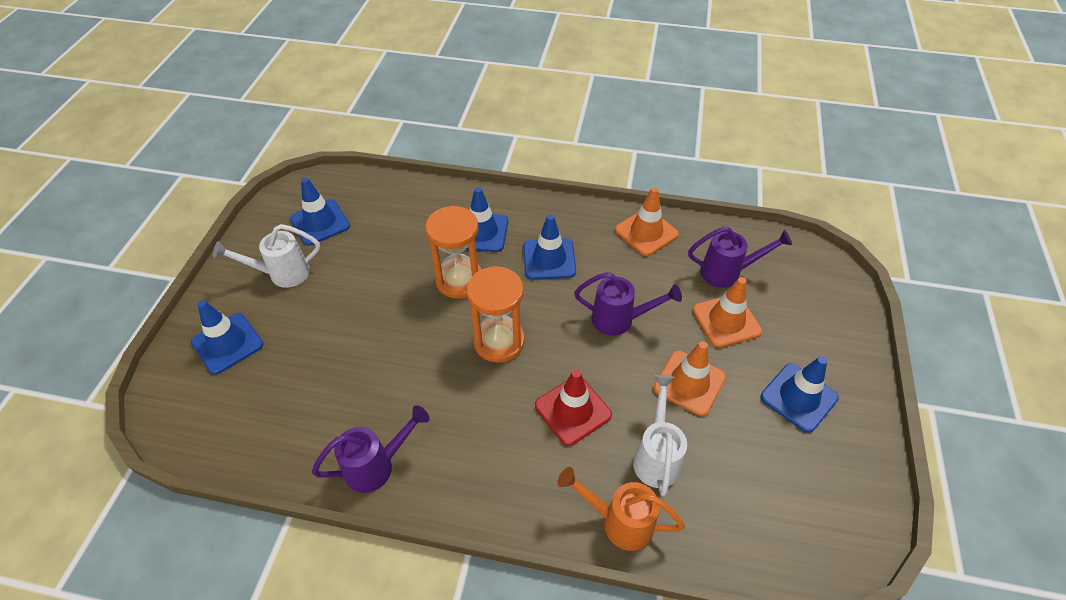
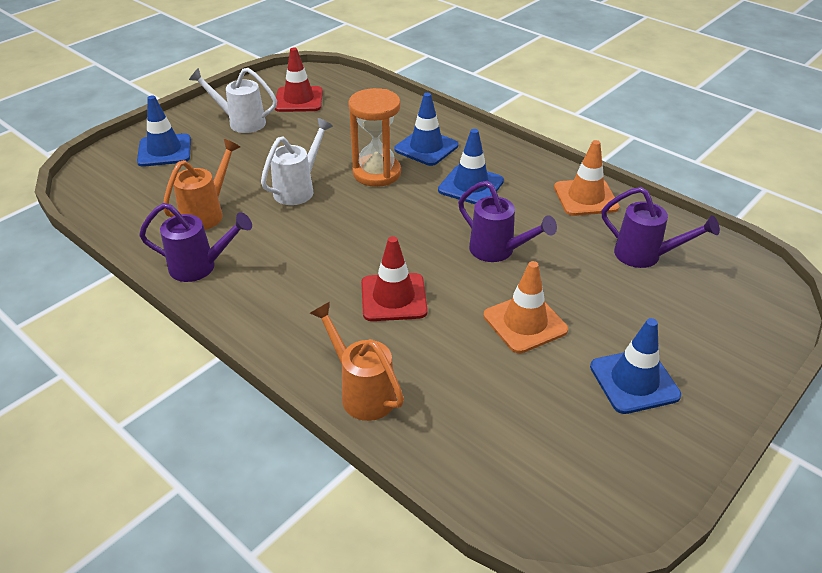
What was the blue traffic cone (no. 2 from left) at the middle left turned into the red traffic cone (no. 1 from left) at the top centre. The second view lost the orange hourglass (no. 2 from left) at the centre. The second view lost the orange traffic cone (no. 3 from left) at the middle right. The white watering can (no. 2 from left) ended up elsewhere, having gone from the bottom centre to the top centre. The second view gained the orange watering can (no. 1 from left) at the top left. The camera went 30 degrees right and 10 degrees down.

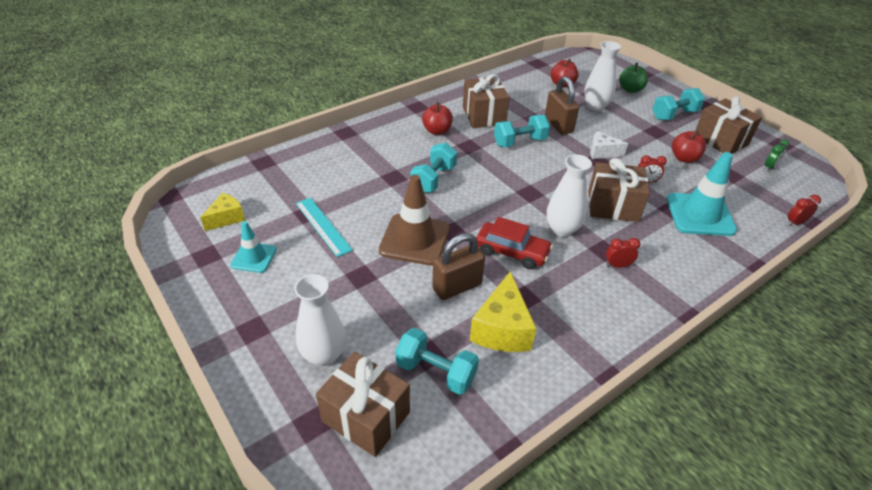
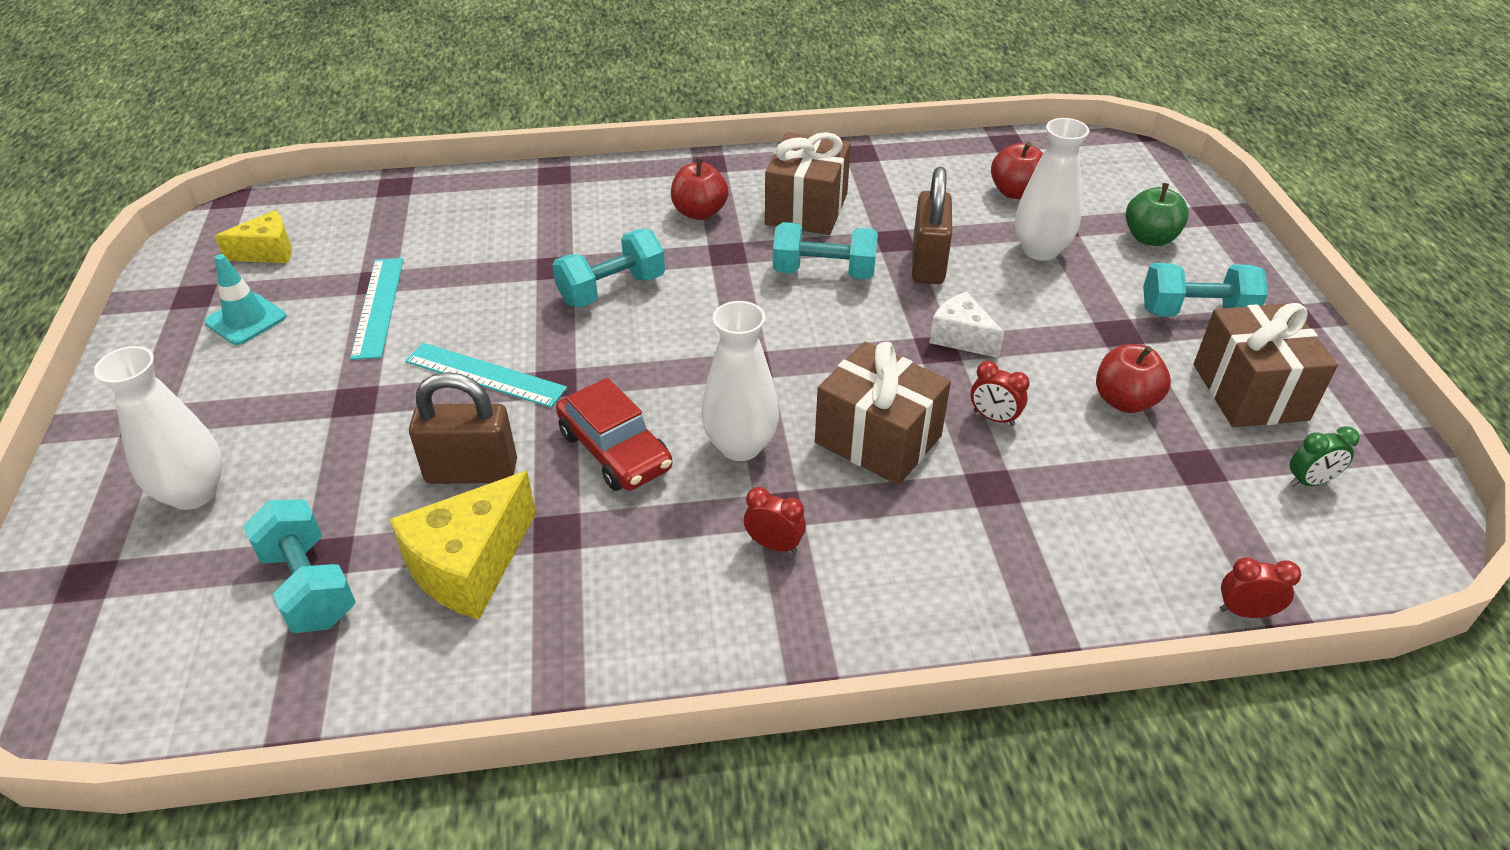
The second view lost the turquoise traffic cone (no. 2 from left) at the middle right. Where the brown traffic cone stood at the centre, the turquoise ruler (no. 2 from left) came to stand at the middle left. The second view lost the brown gift (no. 1 from left) at the bottom centre. The camera went 30 degrees right and 0 degrees up.

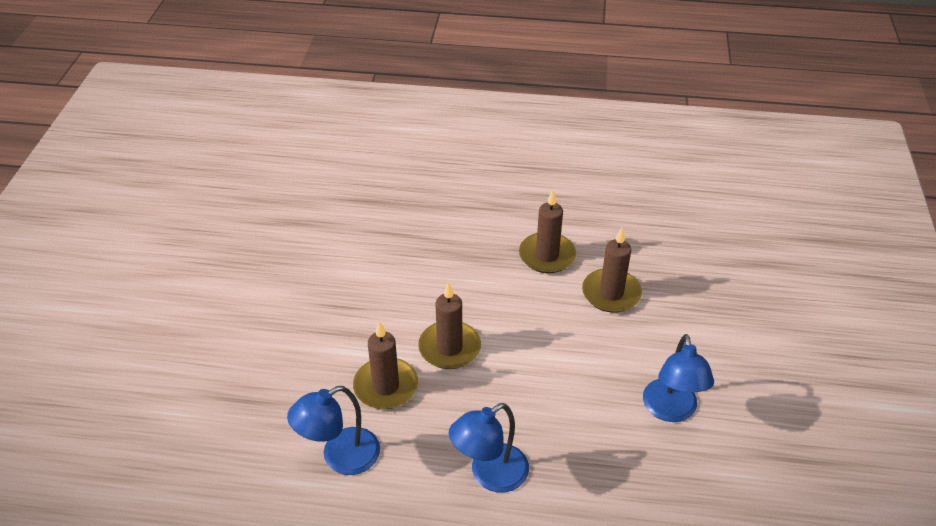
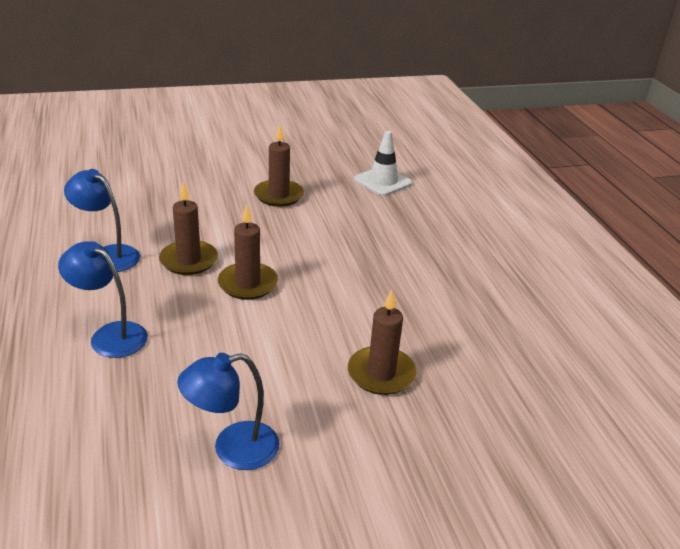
The brown candle (no. 3 from left) ended up elsewhere, having gone from the centre to the top centre. The second view gained the white traffic cone at the top centre. The camera went 65 degrees right and 10 degrees down.

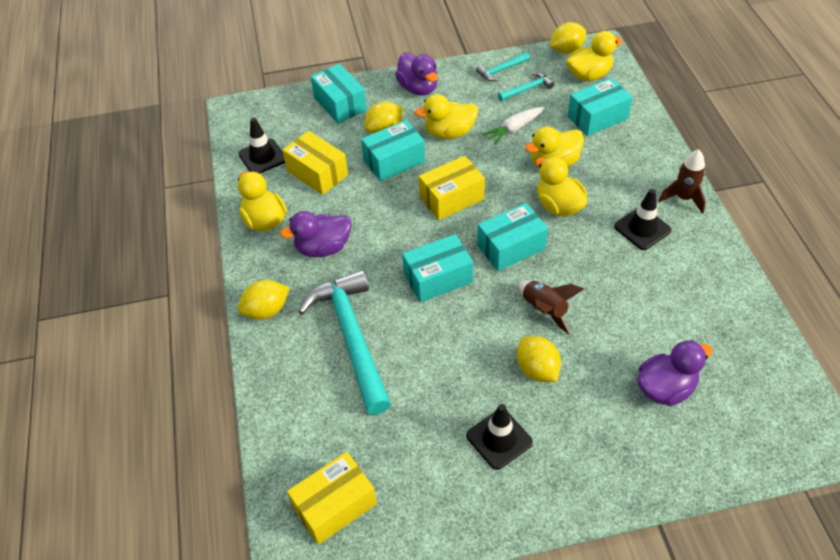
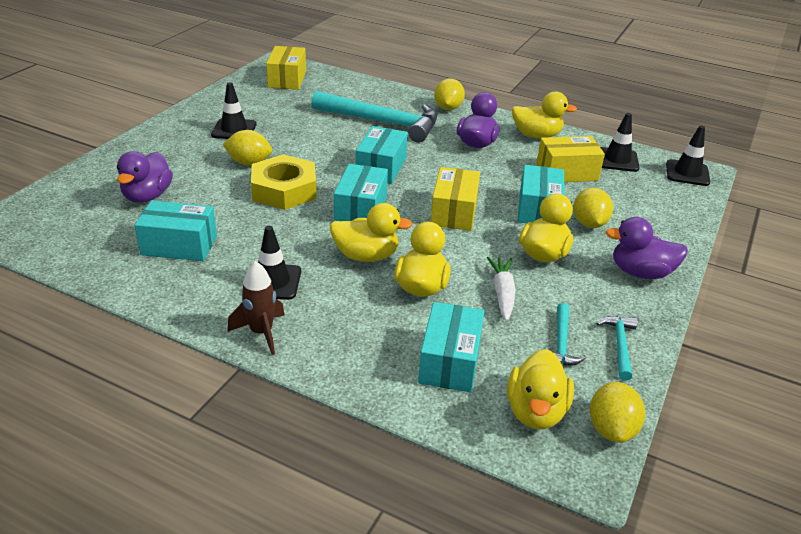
The turquoise box (no. 1 from left) ended up elsewhere, having gone from the top centre to the middle left. Where the brown rocket (no. 1 from left) stood at the centre, the yellow nut came to stand at the centre. The second view gained the black traffic cone (no. 4 from left) at the top right. The camera went 125 degrees right and 15 degrees down.

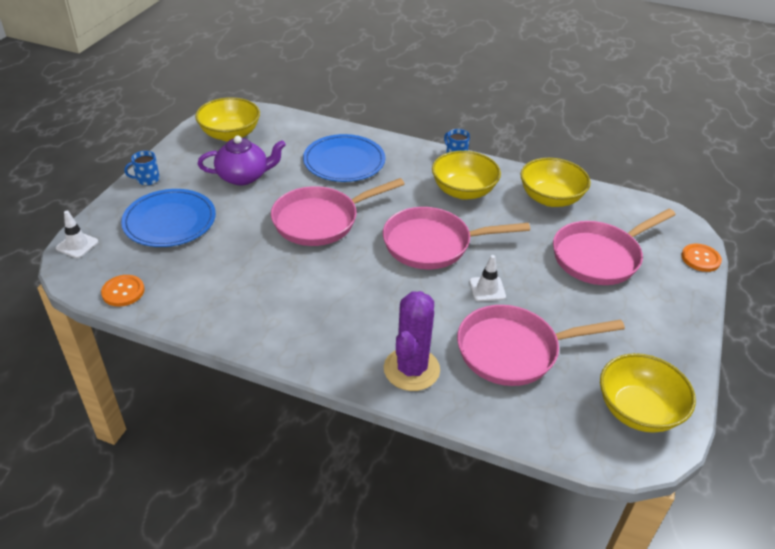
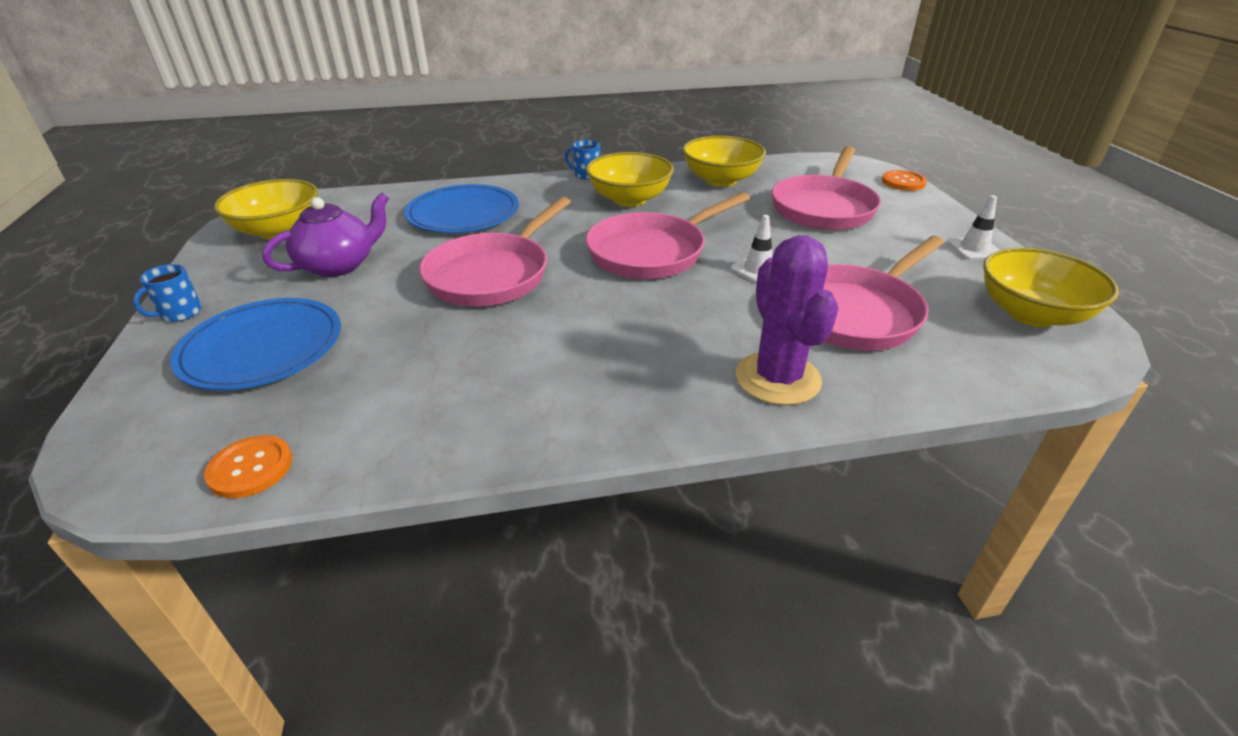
The white traffic cone (no. 1 from left in the first image) ended up elsewhere, having gone from the middle left to the top right. The camera went 30 degrees left and 5 degrees down.

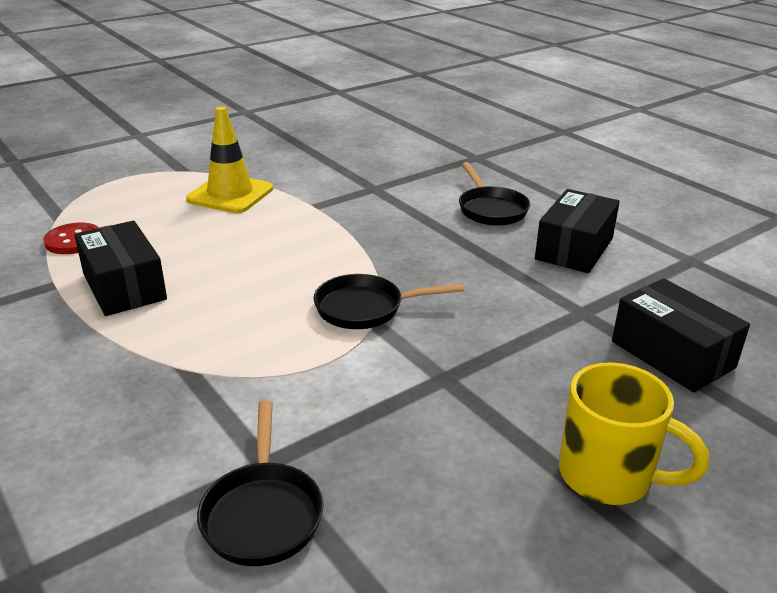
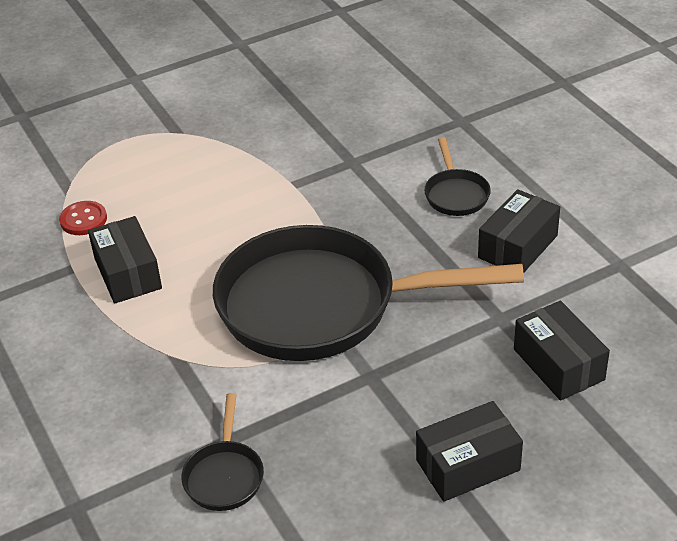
The second view lost the yellow traffic cone at the top left. The size of the black pan (no. 2 from left) at the centre changed by a factor of 2.48. Where the yellow mug stood at the bottom right, the black box (no. 2 from left) came to stand at the bottom right. The camera went 10 degrees right and 10 degrees up.

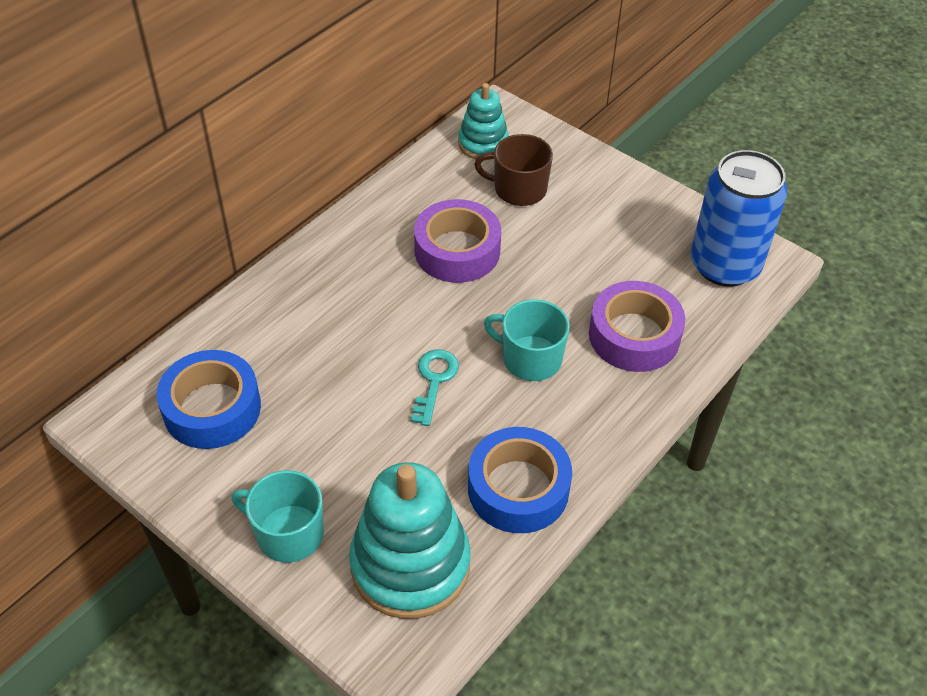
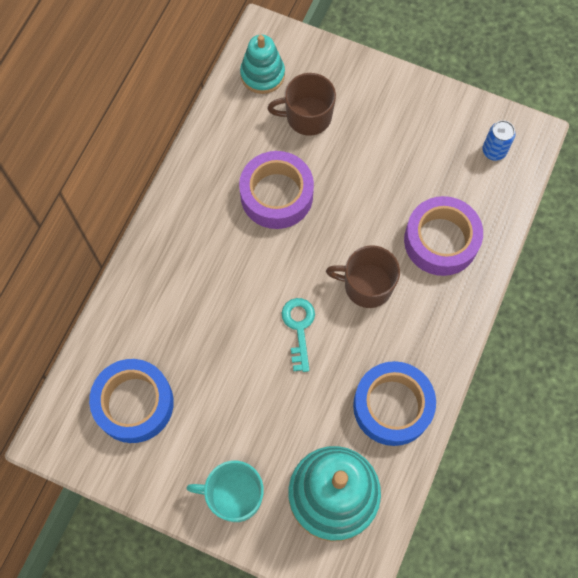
The size of the blue can at the top right changed by a factor of 0.42. What was the turquoise mug (no. 2 from left) at the centre turned into the brown mug (no. 2 from left) at the centre. The camera went 15 degrees left and 20 degrees up.

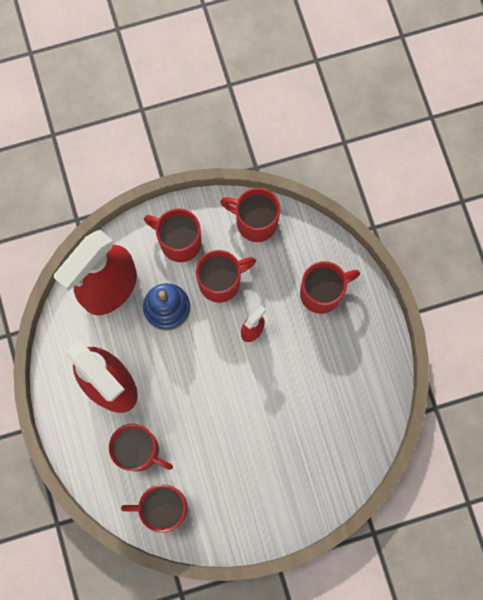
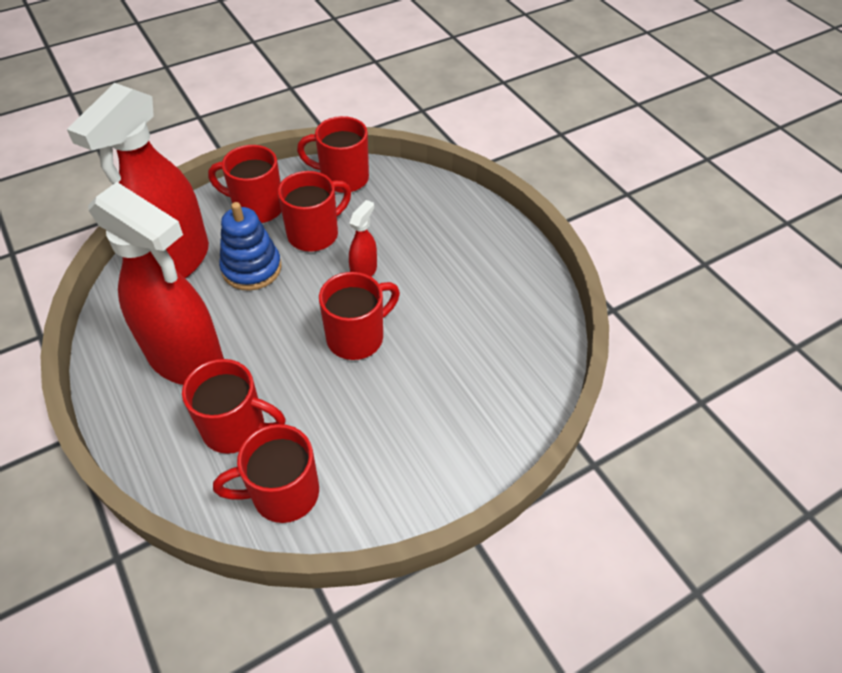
The red mug (no. 6 from left) ended up elsewhere, having gone from the middle right to the centre. The camera went 15 degrees left and 25 degrees down.

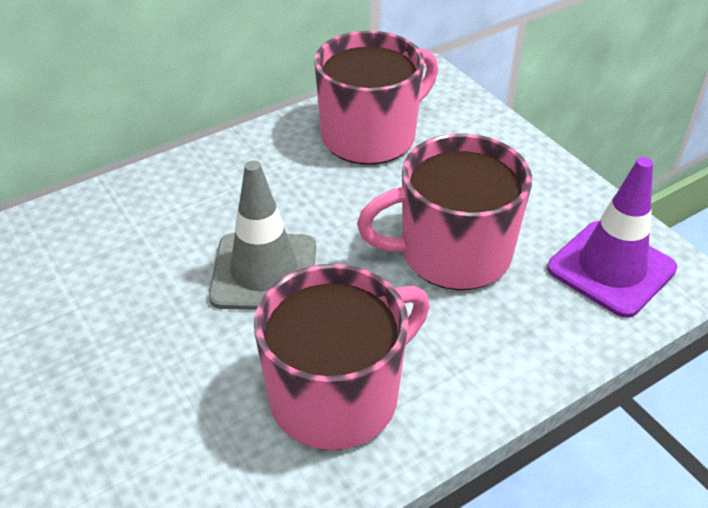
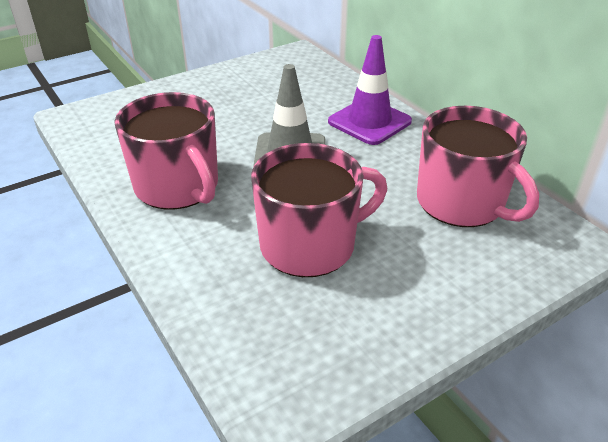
The pink mug (no. 3 from left in the first image) at the centre ended up facing another way, 75 degrees clockwise from before. The purple traffic cone ended up elsewhere, having gone from the middle right to the top centre. The camera went 90 degrees right and 5 degrees down.

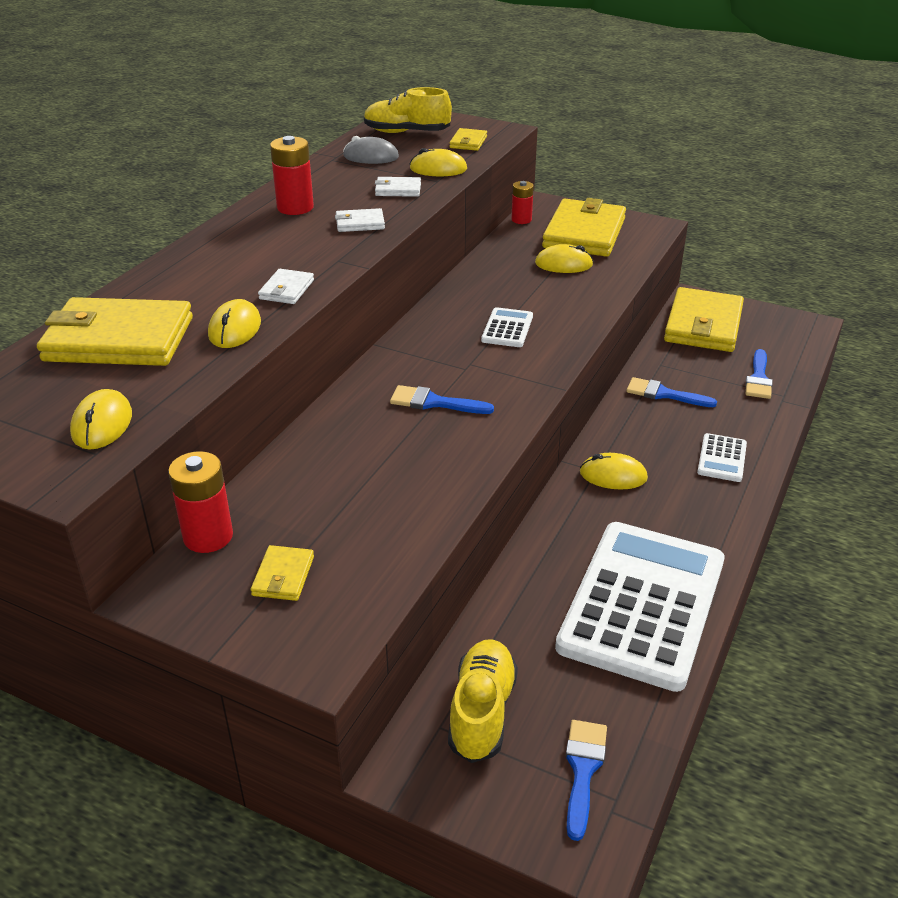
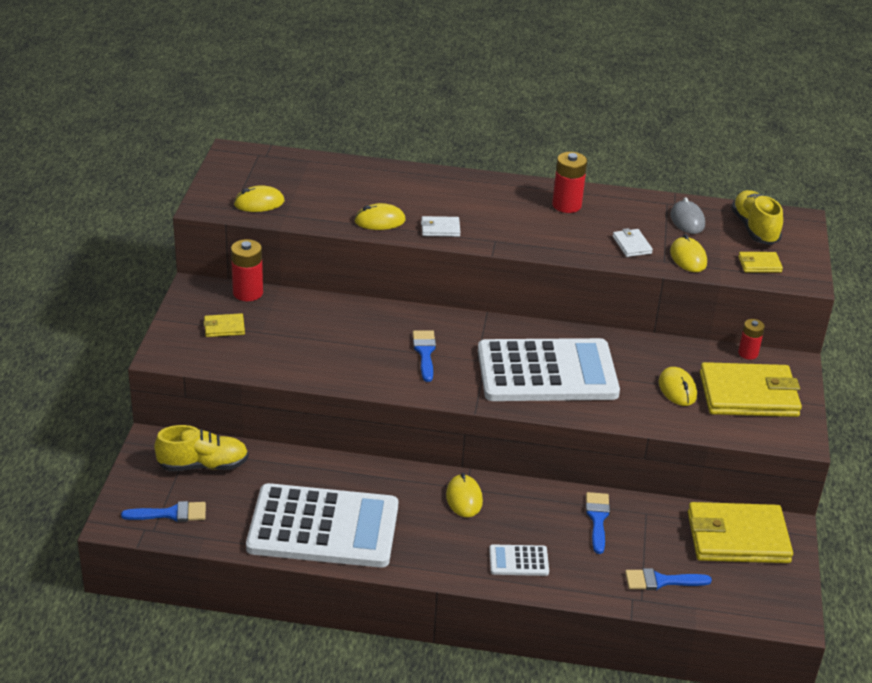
The second view lost the white wallet (no. 2 from left) at the top centre. The second view lost the yellow wallet (no. 1 from left) at the middle left. The size of the white calculator (no. 1 from left in the first image) at the centre changed by a factor of 2.48. The camera went 70 degrees right and 0 degrees up.

